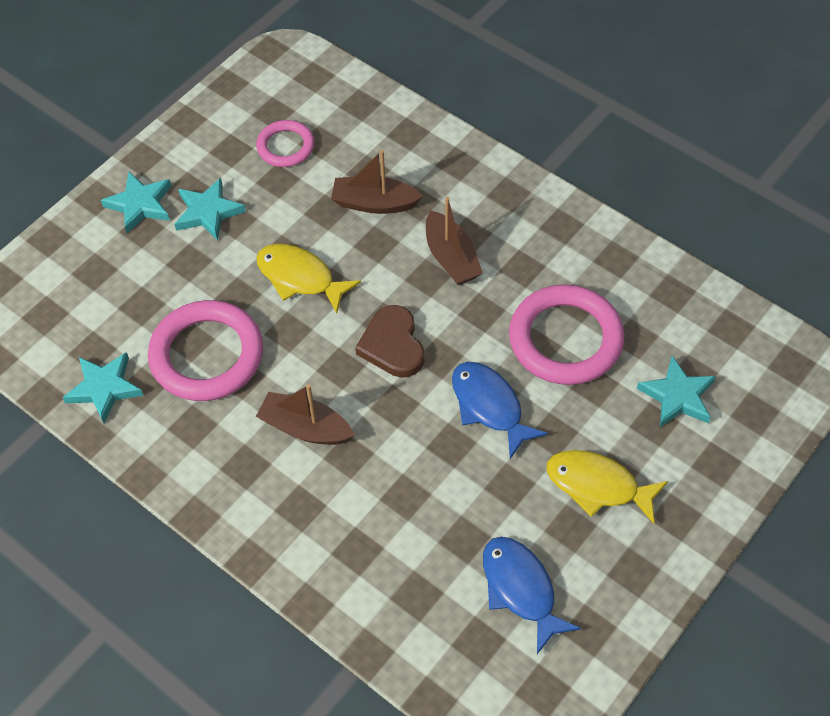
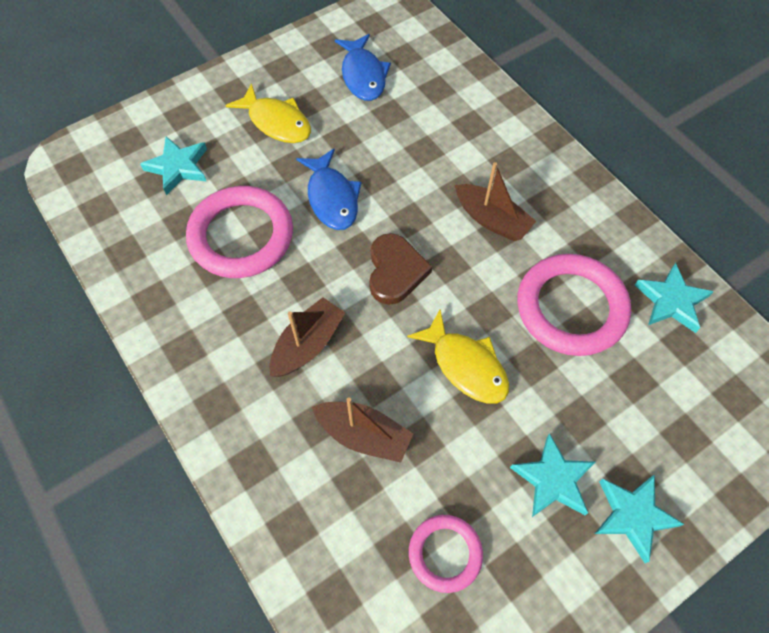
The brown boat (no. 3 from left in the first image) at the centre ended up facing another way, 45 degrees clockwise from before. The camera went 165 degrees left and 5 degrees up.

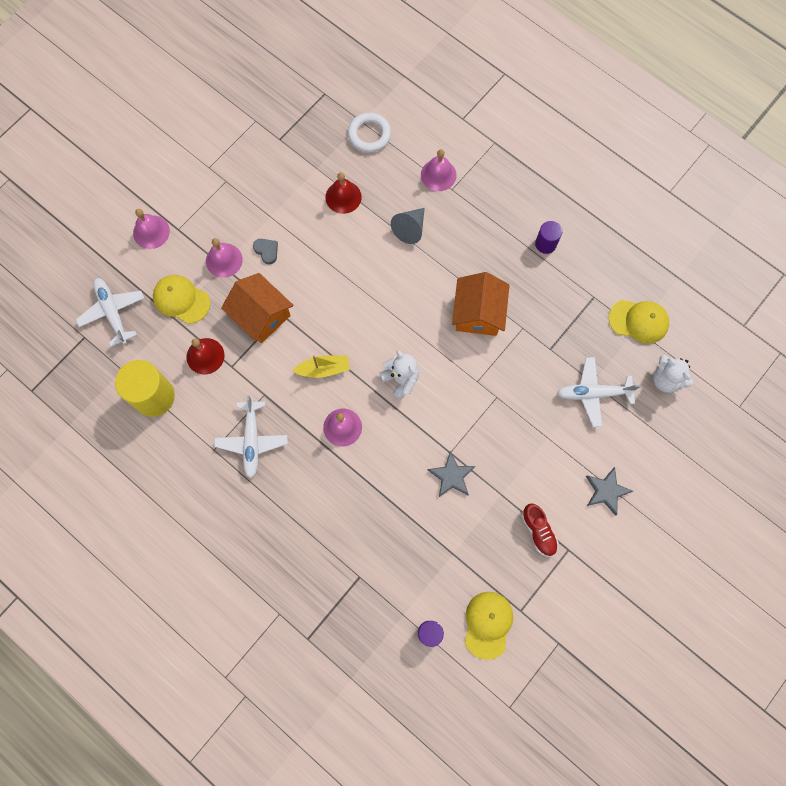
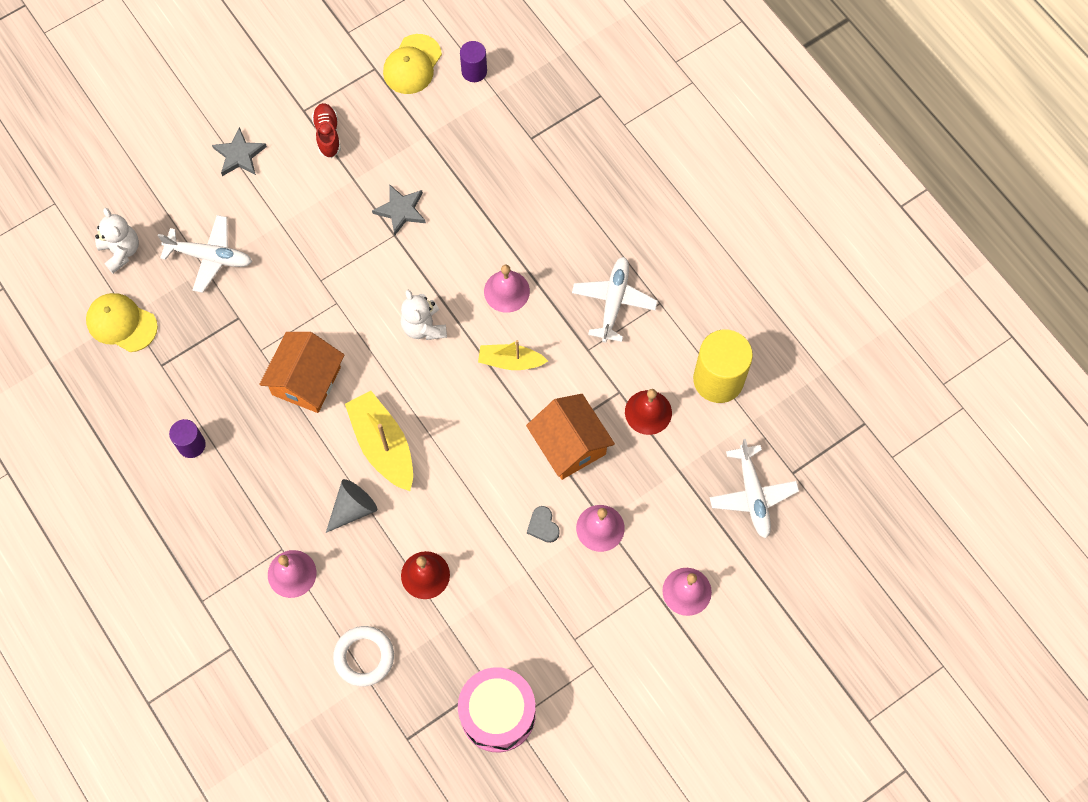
The second view lost the yellow cap (no. 1 from left) at the middle left. The second view gained the yellow boat (no. 1 from left) at the centre. The second view gained the pink drum at the bottom centre. The camera went 165 degrees left and 5 degrees down.

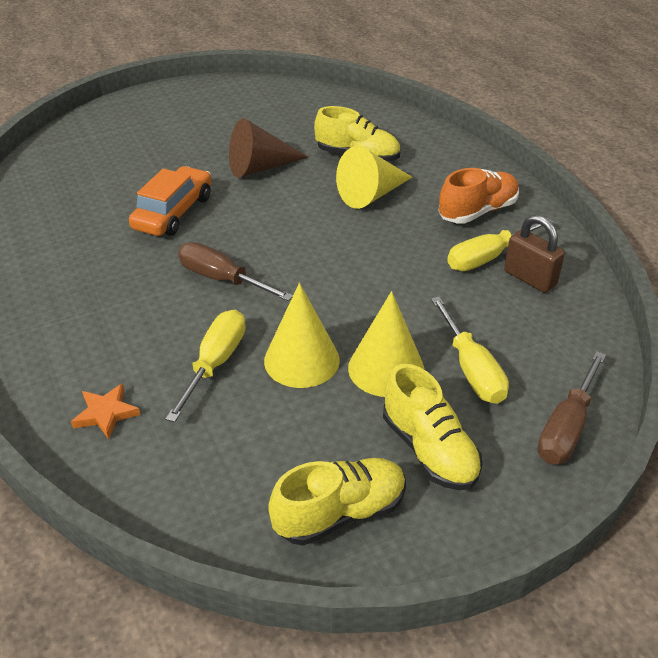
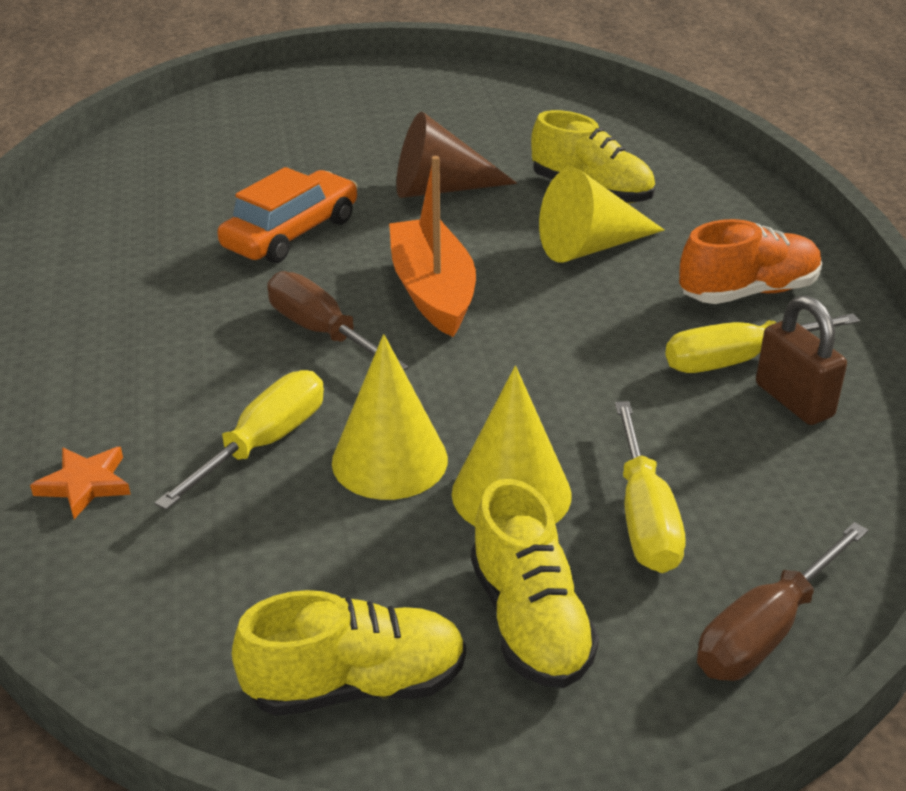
The second view gained the orange boat at the top centre. The camera went 15 degrees right and 5 degrees down.

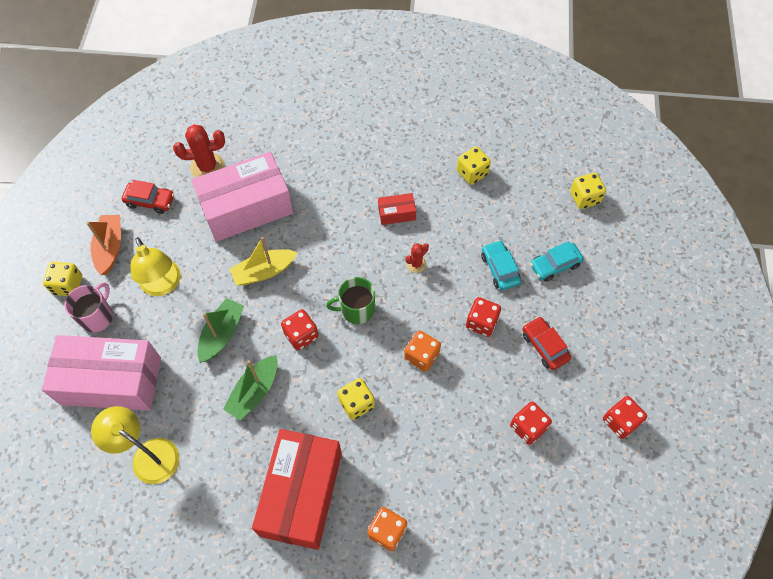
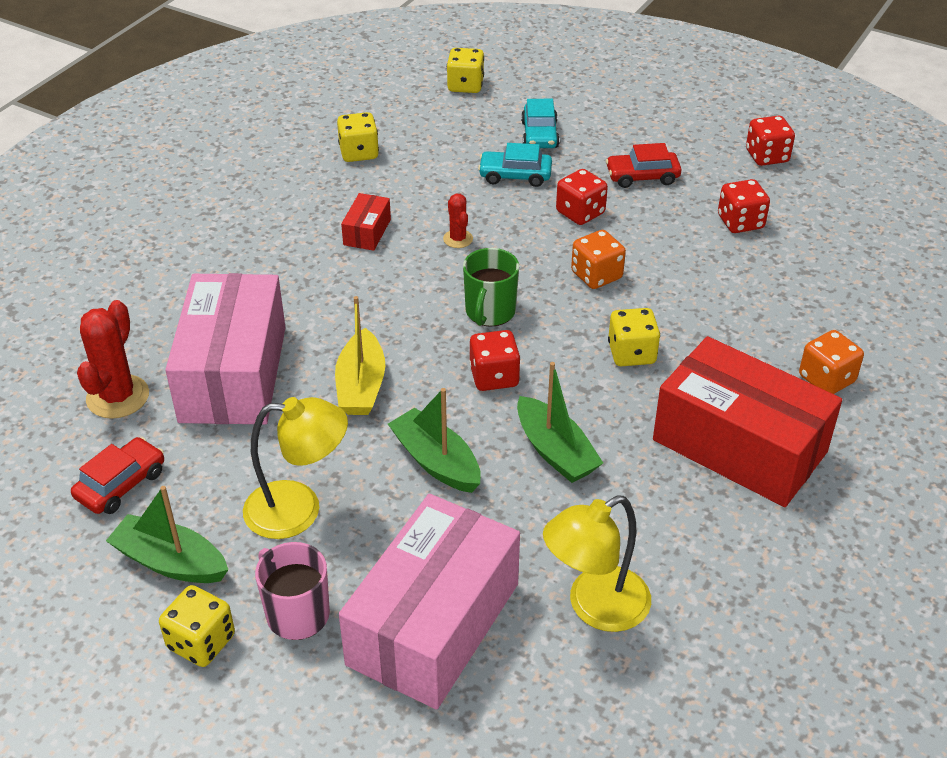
What was the orange boat at the middle left turned into the green boat (no. 1 from left) at the bottom left. The camera went 65 degrees left and 20 degrees down.

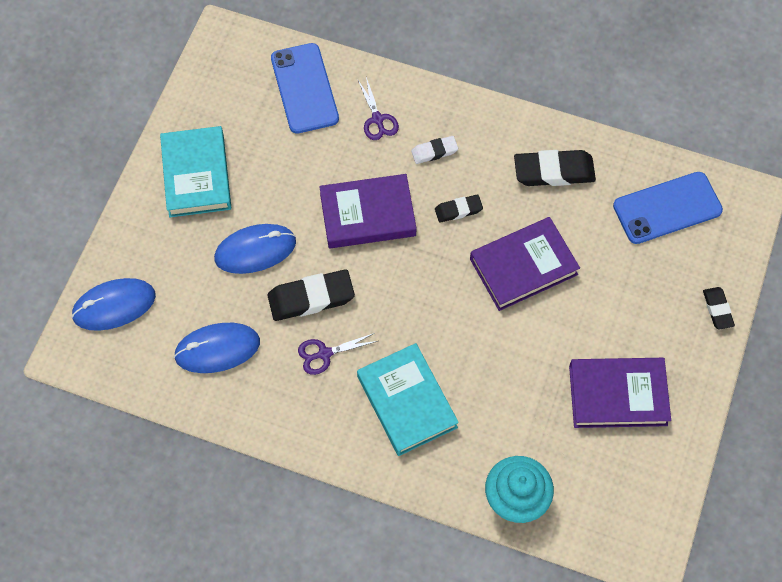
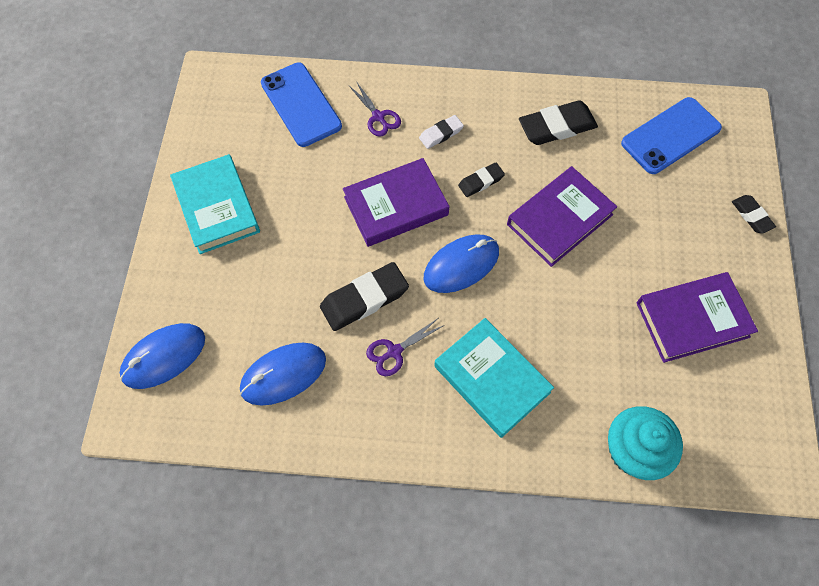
The blue mouse (no. 3 from left) ended up elsewhere, having gone from the middle left to the centre. The camera went 15 degrees left and 0 degrees up.

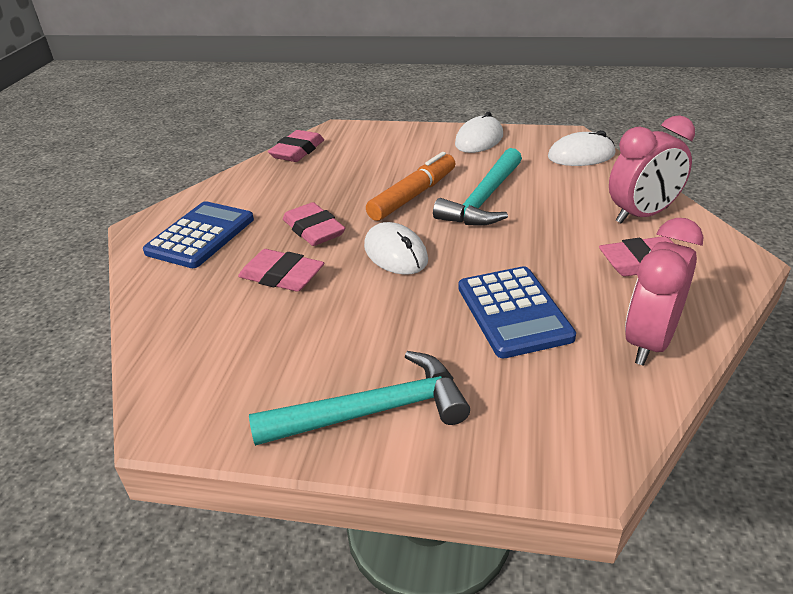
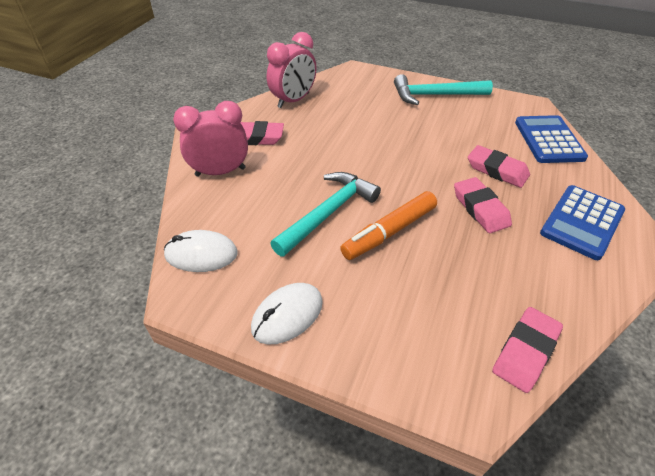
The second view lost the white mouse (no. 1 from left) at the centre. The blue calculator (no. 2 from left in the first image) ended up elsewhere, having gone from the centre to the top right. The camera went 170 degrees left and 10 degrees up.

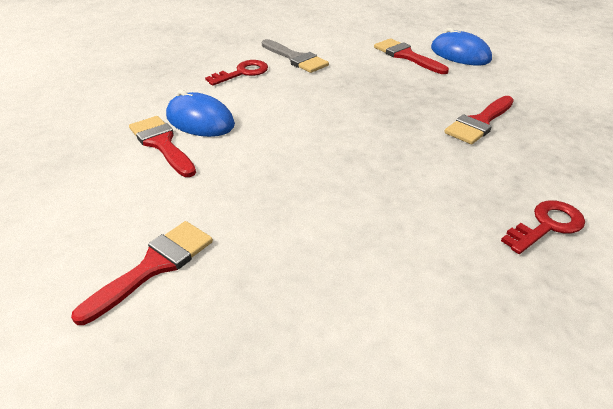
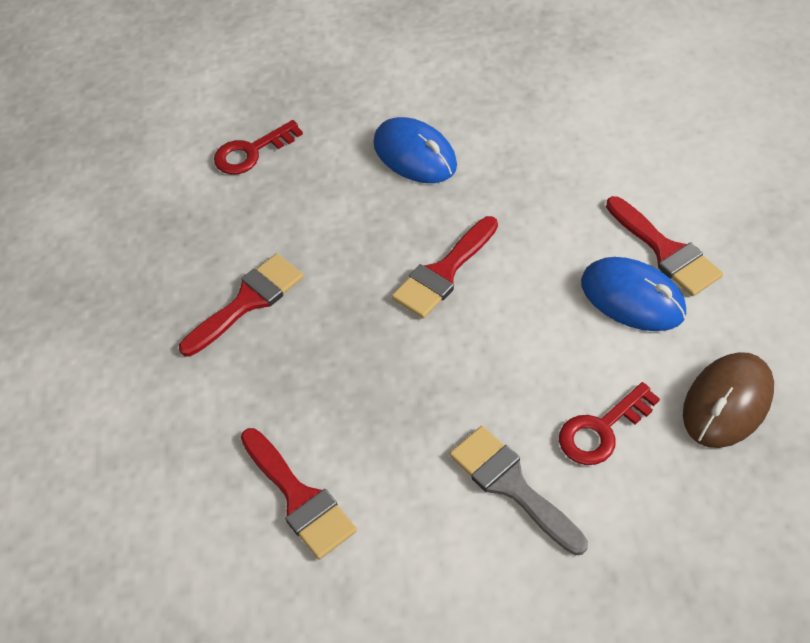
The blue mouse (no. 2 from left in the first image) ended up elsewhere, having gone from the top right to the top centre. The red brush (no. 1 from left in the first image) ended up elsewhere, having gone from the bottom left to the centre. The second view gained the brown mouse at the middle right. The camera went 175 degrees left and 15 degrees up.

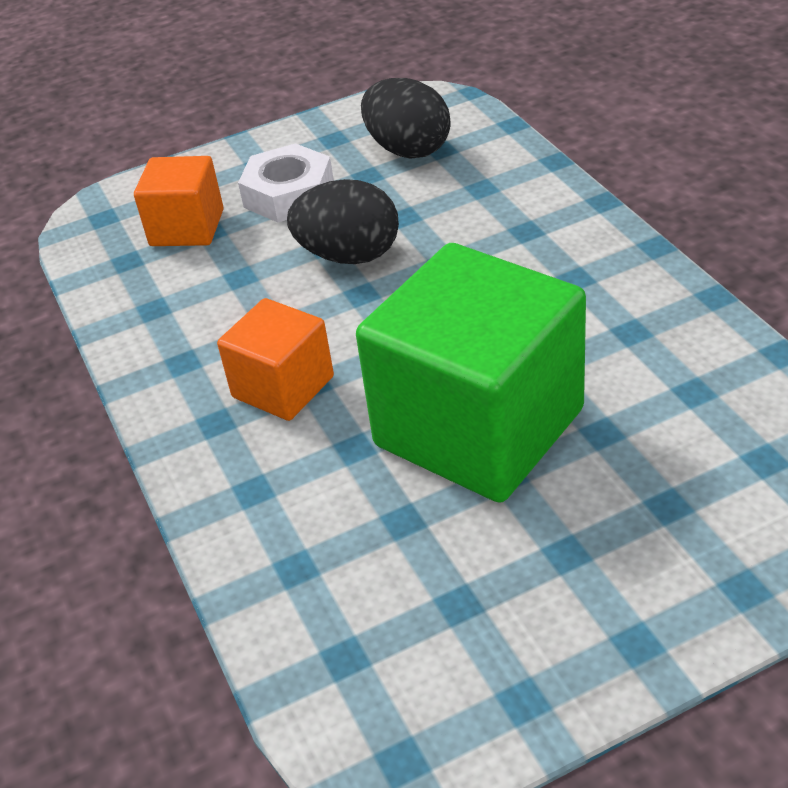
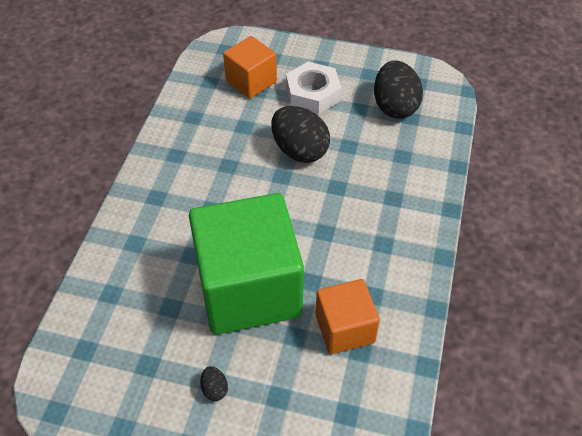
The orange cube (no. 2 from left) ended up elsewhere, having gone from the centre to the bottom centre. The second view gained the black egg (no. 1 from left) at the bottom centre. The camera went 35 degrees right and 10 degrees up.

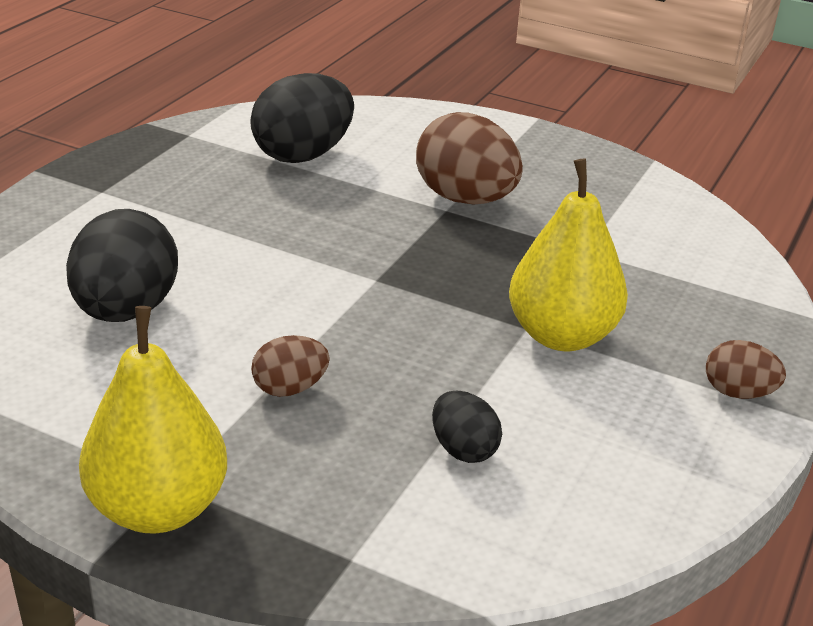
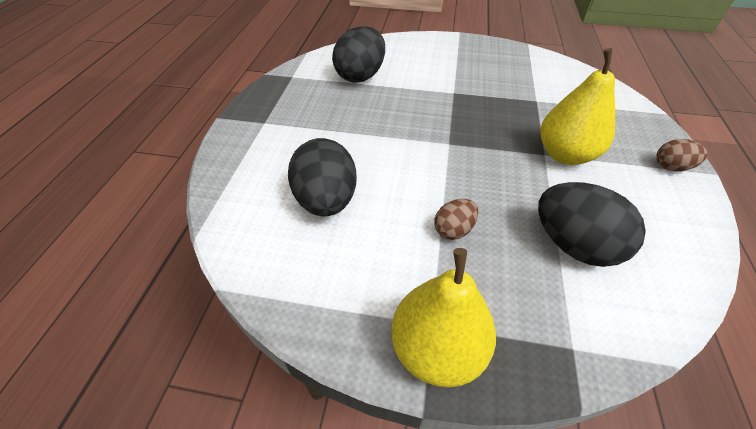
The second view lost the brown egg (no. 2 from left) at the top centre. The size of the black egg (no. 3 from left) at the bottom centre changed by a factor of 1.90. The camera went 15 degrees left and 15 degrees up.

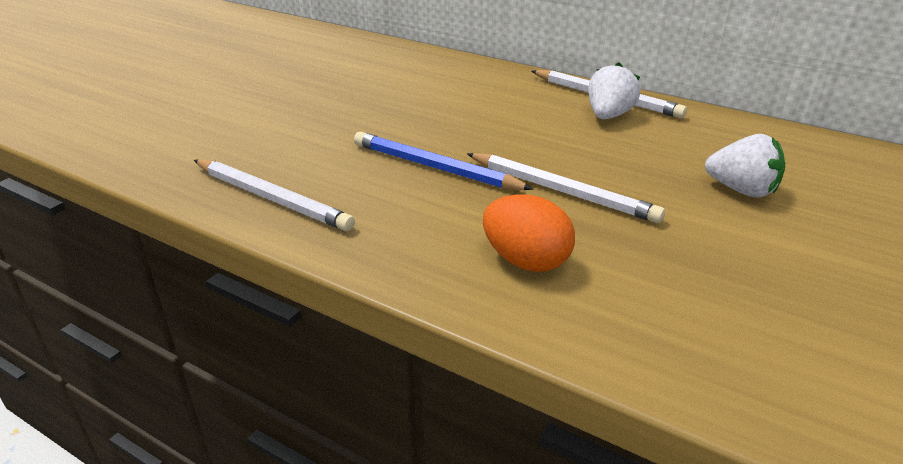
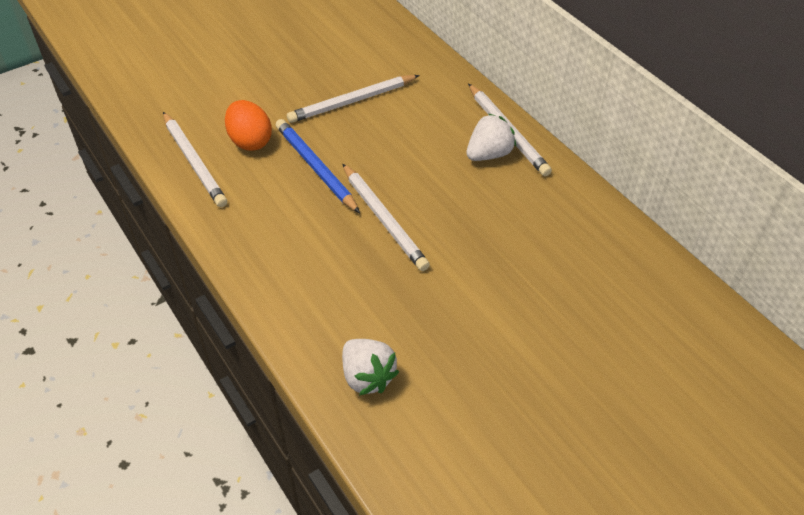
The white strawberry (no. 2 from left in the first image) ended up elsewhere, having gone from the middle right to the bottom centre. The orange egg ended up elsewhere, having gone from the centre to the top left. The second view gained the white pencil (no. 2 from left) at the top centre. The camera went 25 degrees right and 15 degrees up.

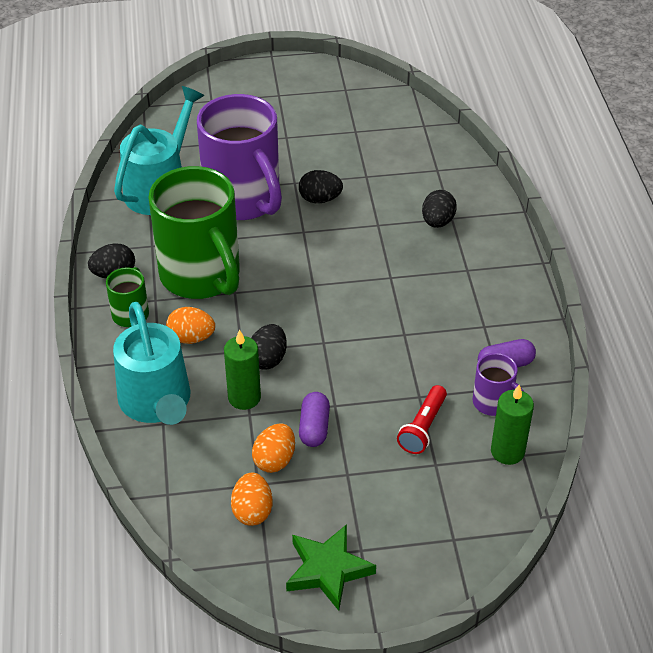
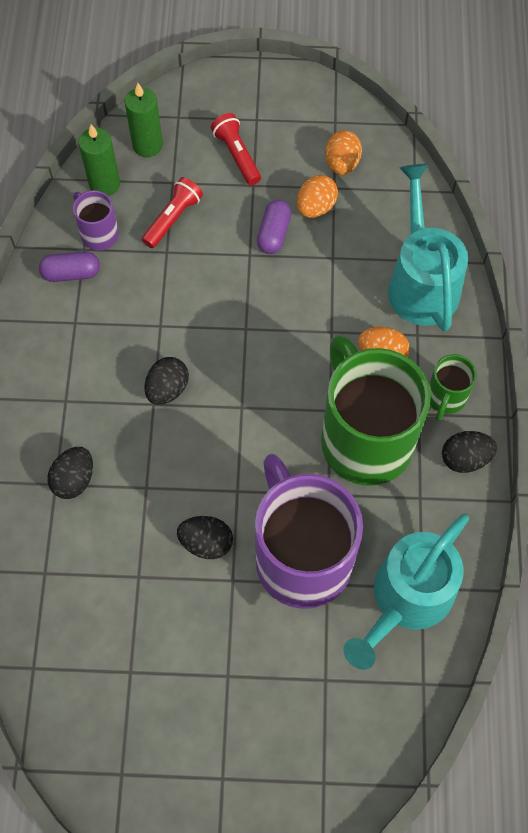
The black egg (no. 2 from left) ended up elsewhere, having gone from the centre to the middle left. The green candle (no. 1 from left in the first image) ended up elsewhere, having gone from the centre to the top left. The second view lost the green star at the bottom centre. The second view gained the red flashlight (no. 2 from left) at the top centre. The camera went 170 degrees left and 20 degrees up.

